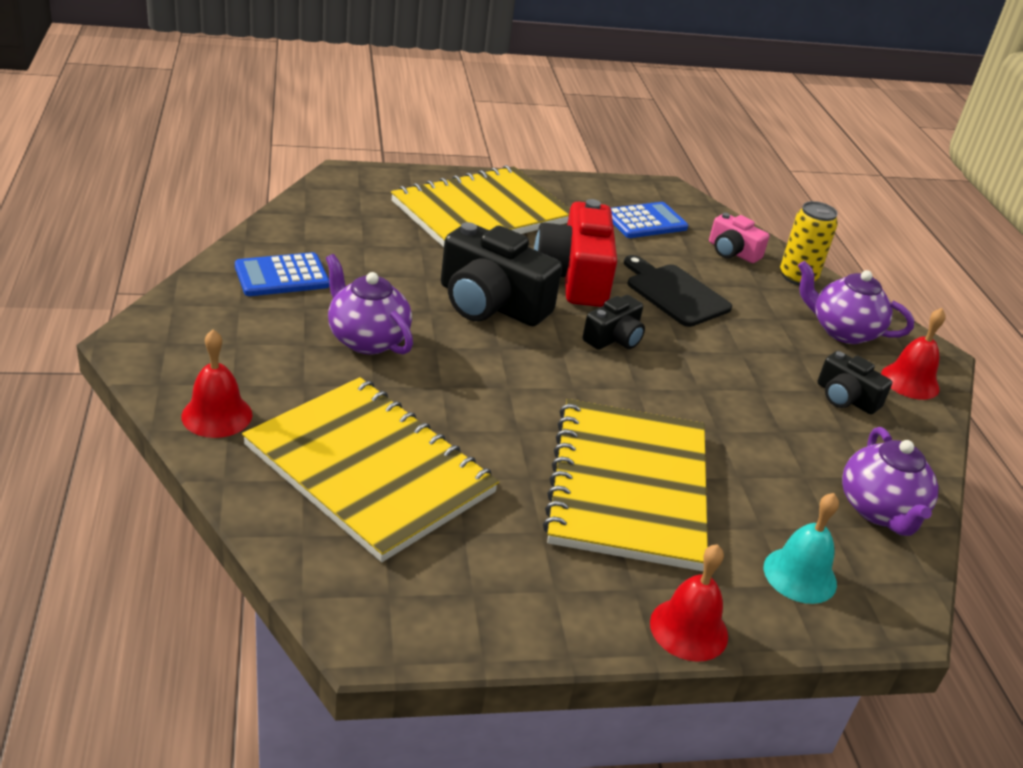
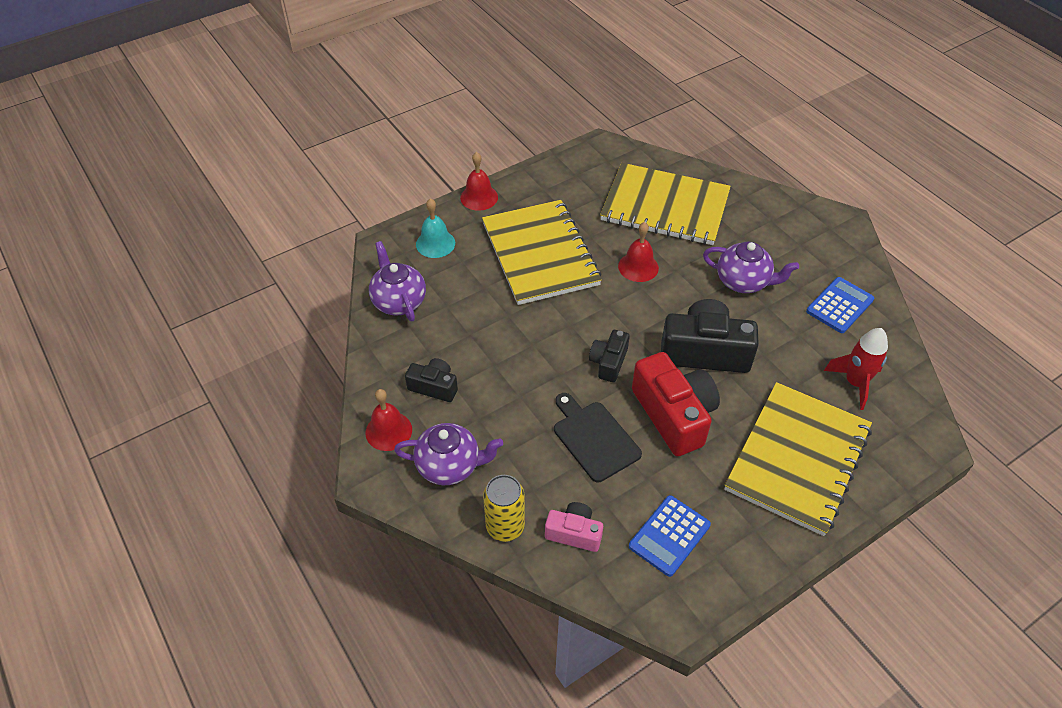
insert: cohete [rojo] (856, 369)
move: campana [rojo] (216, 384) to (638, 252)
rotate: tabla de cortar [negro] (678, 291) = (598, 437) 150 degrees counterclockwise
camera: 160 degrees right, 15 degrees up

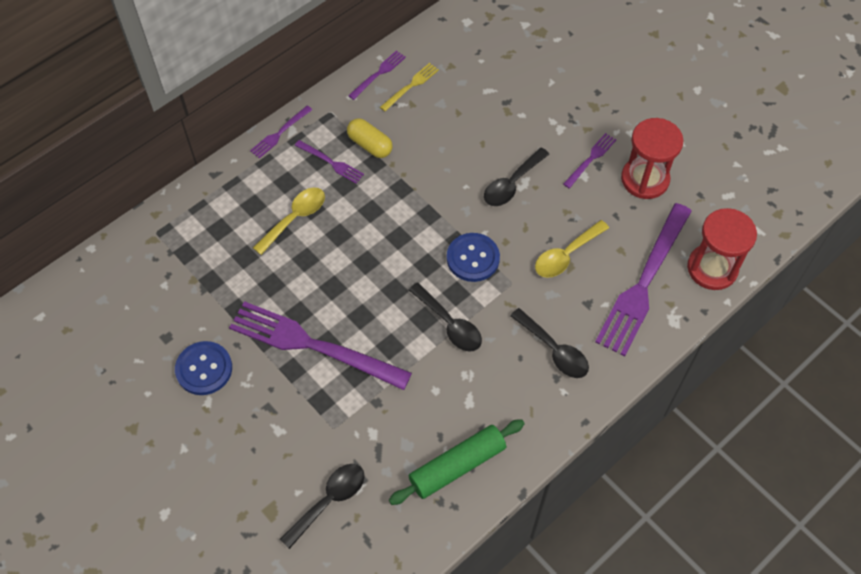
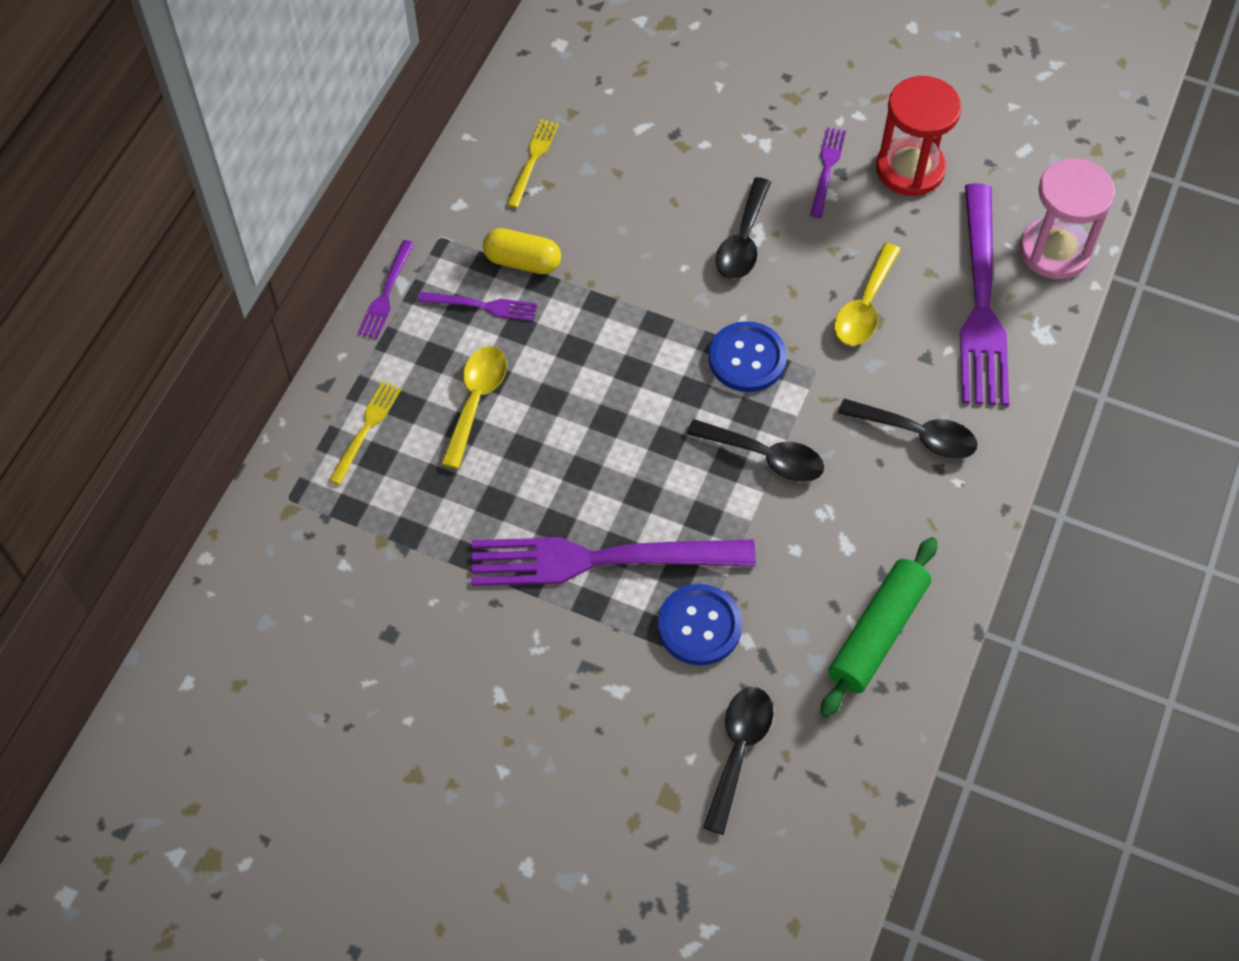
delete: tenedor [morado] (377, 75)
insert: tenedor [amarillo] (365, 433)
move: botón [azul] (203, 368) to (700, 624)
recolor: reloj de arena [rojo] (722, 249) to reloj de arena [rosa] (1067, 218)
camera: 25 degrees left, 0 degrees up

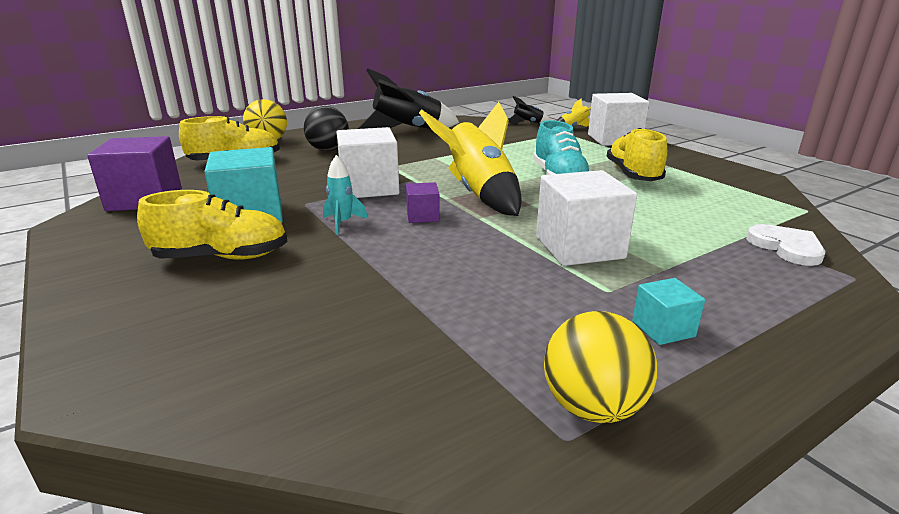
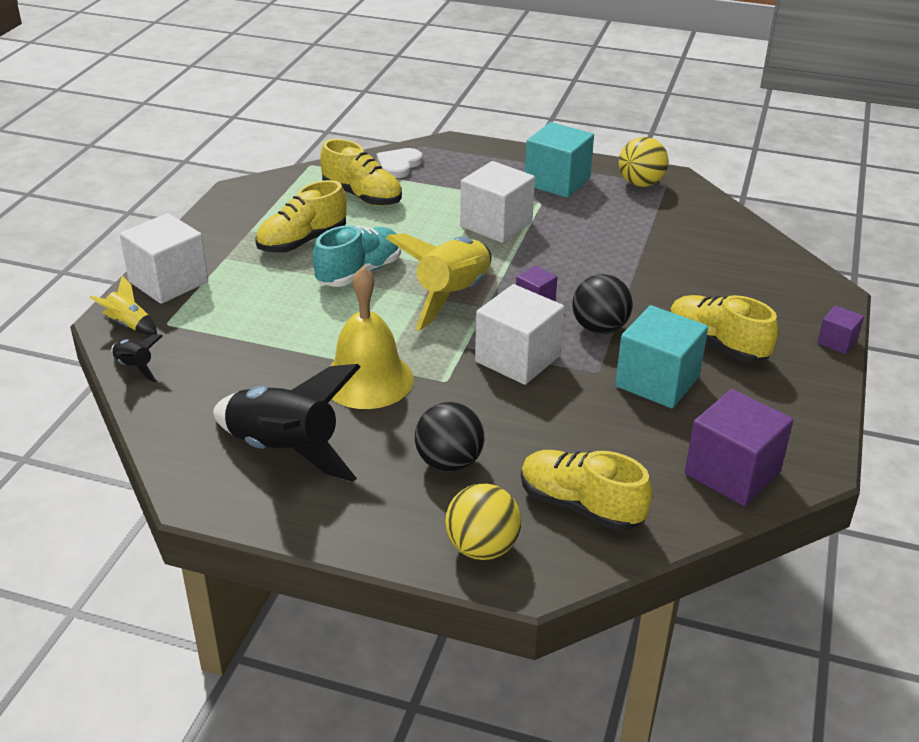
insert: zapato [amarillo] (361, 172); campana [amarillo] (372, 337); cubo [morado] (840, 329)
replace: cohete [turquesa] (345, 195) to pelota [negro] (602, 304)
resize: cubo [turquesa] (668, 311) = (559, 160) x1.99
camera: 130 degrees left, 10 degrees up

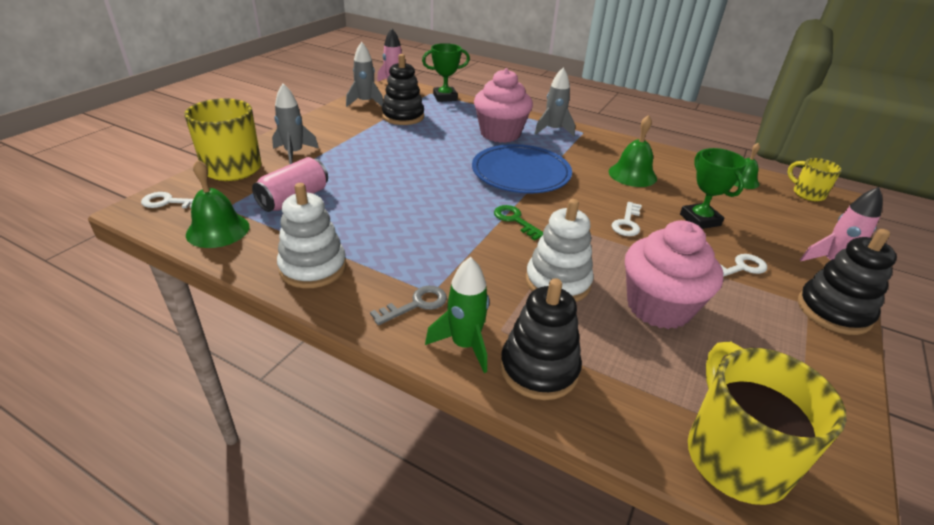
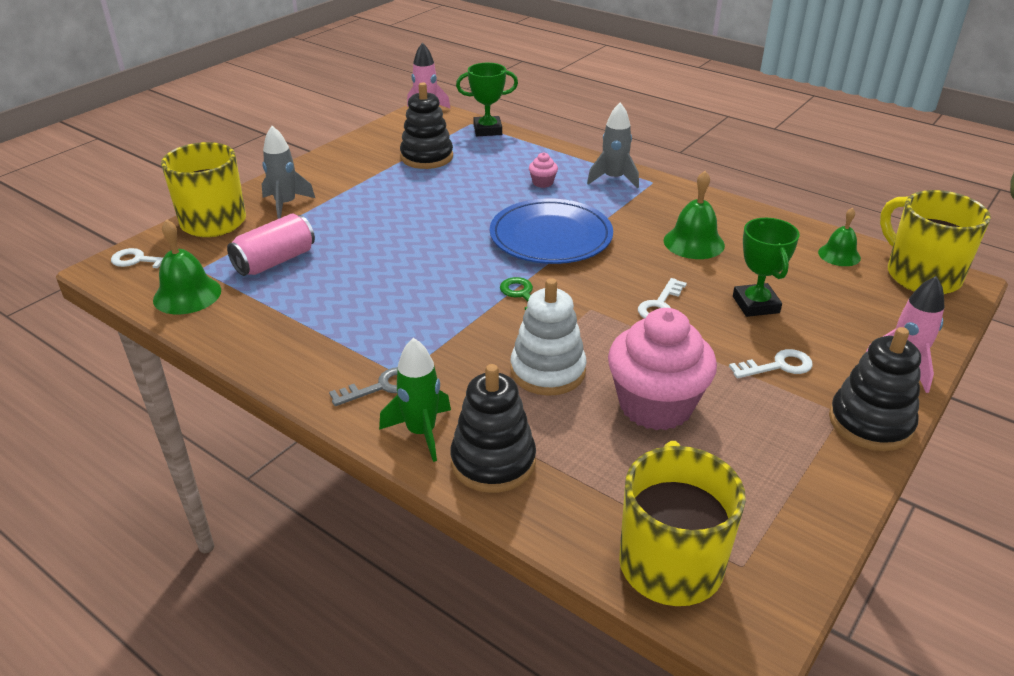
delete: juguete apilable [blanco] (312, 235); cohete [gris] (365, 74)
resize: magdalena [rosa] (503, 105) = (543, 170) x0.40; taza [amarillo] (814, 179) = (935, 242) x1.83
camera: 10 degrees right, 0 degrees up

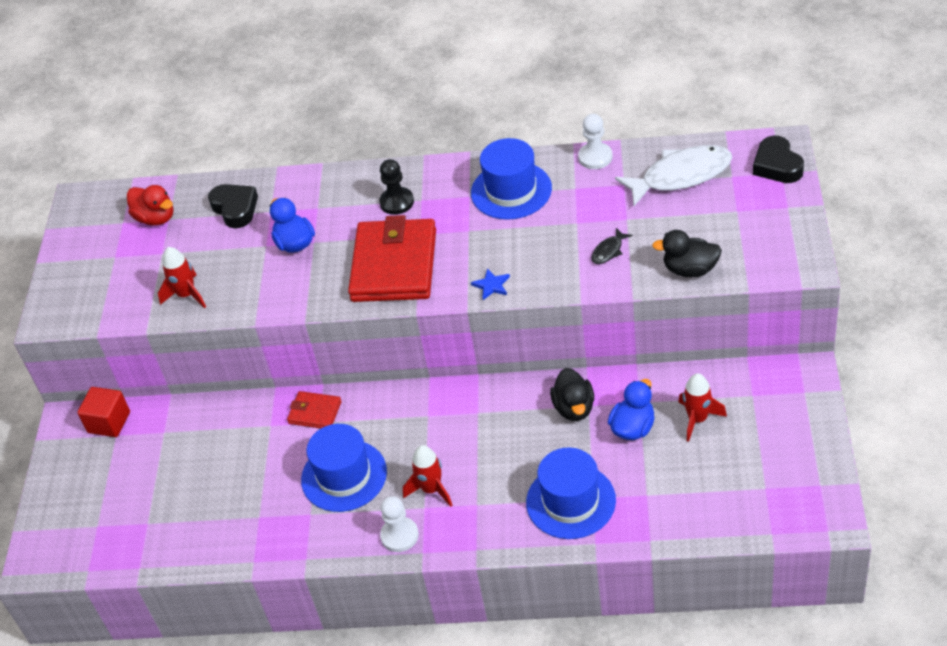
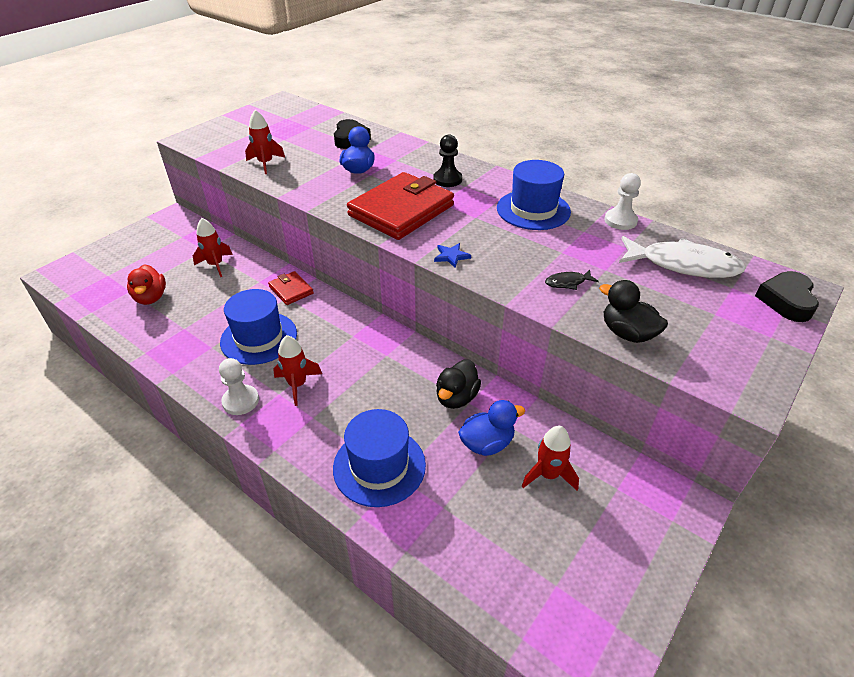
delete: cubo [rojo] (103, 412)
insert: cohete [rojo] (213, 247)
move: pato [rojo] (150, 205) to (146, 284)
camera: 30 degrees right, 5 degrees down

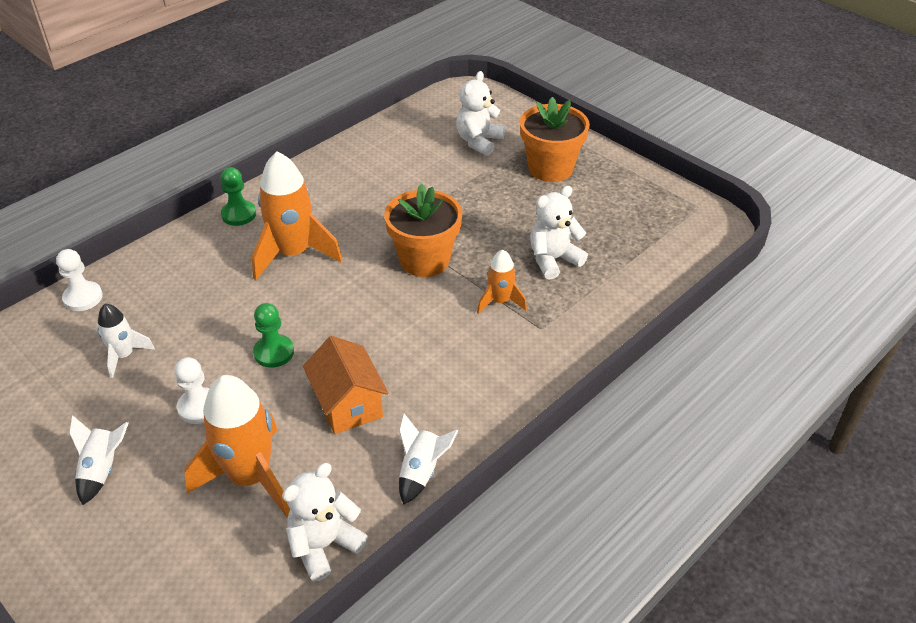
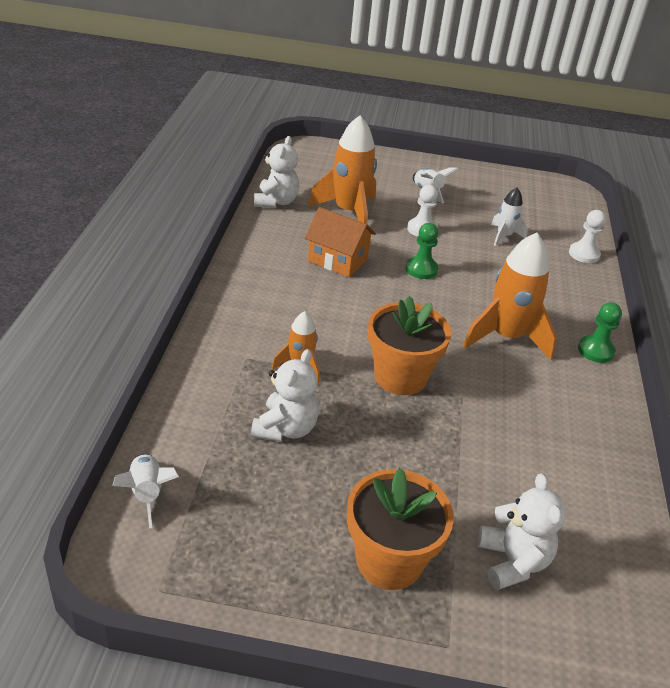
move: cohete [blanco] (428, 459) to (145, 491)
camera: 140 degrees right, 5 degrees down

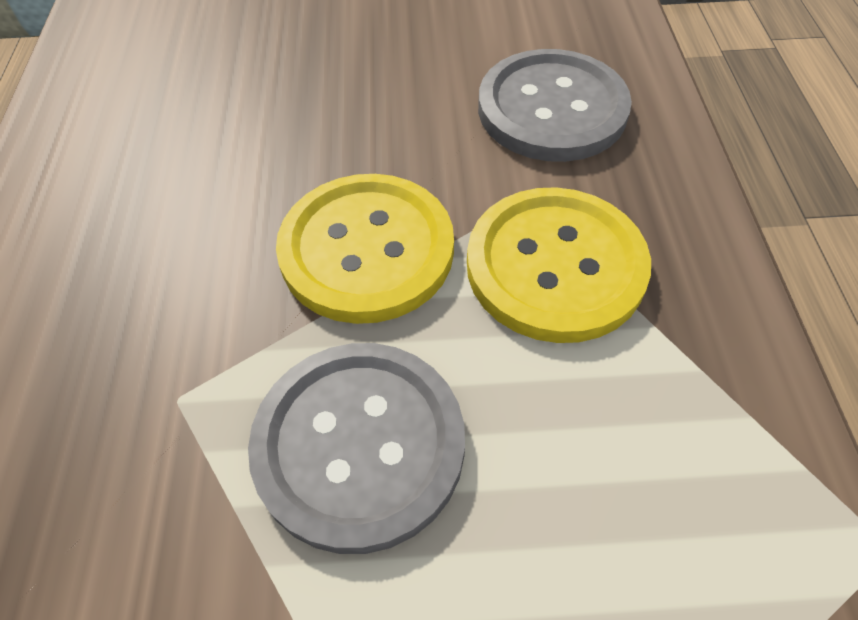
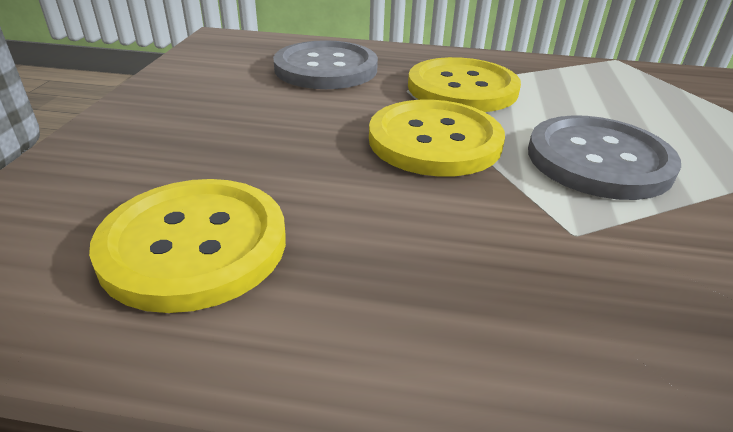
insert: botón [amarillo] (187, 246)
camera: 80 degrees left, 20 degrees down

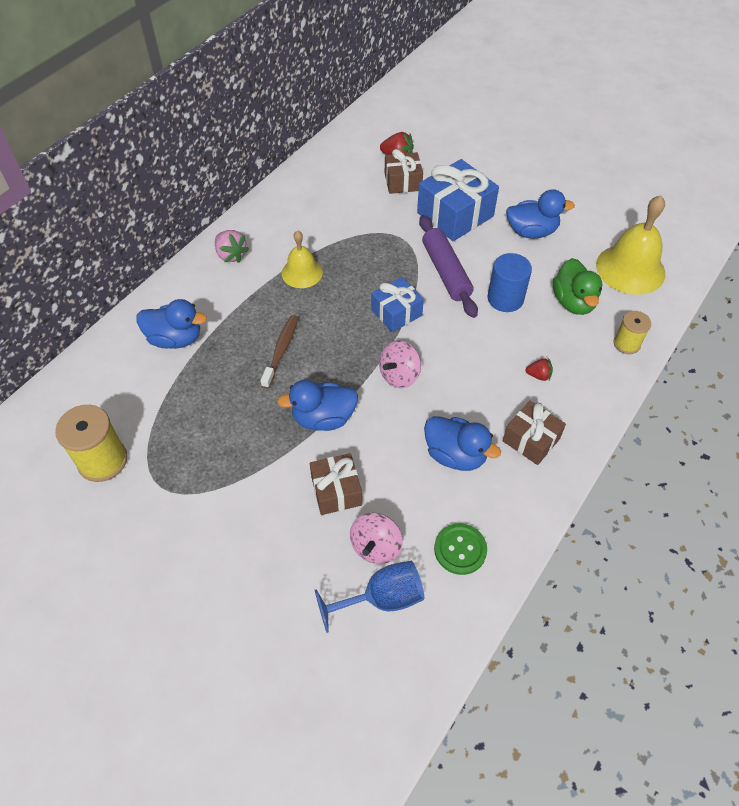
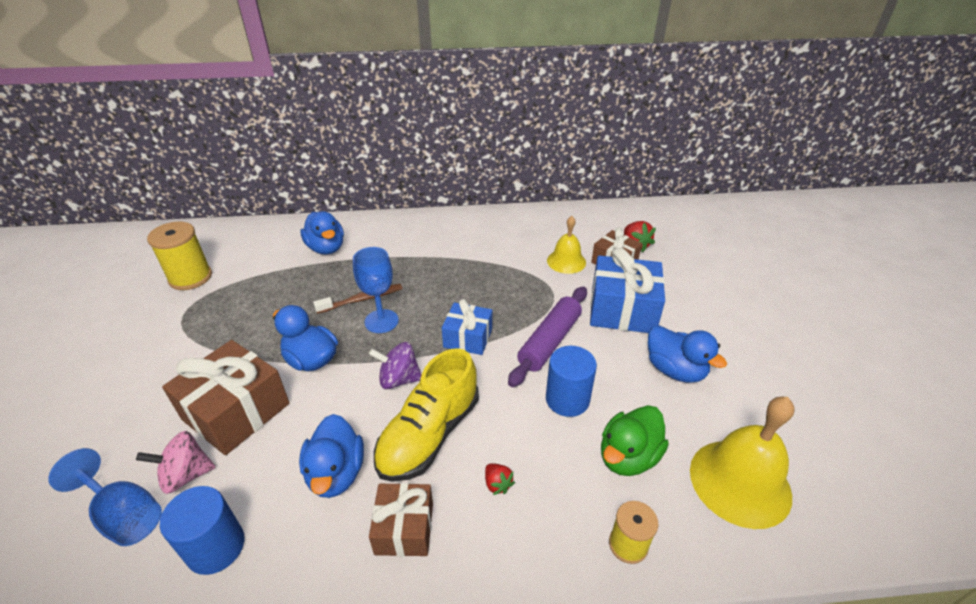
delete: fresa [rosa] (232, 246)
insert: copa [azul] (376, 290); zapato [amarillo] (426, 415)
move: campana [amarillo] (302, 259) to (566, 245)
replace: botón [verde] (460, 549) to cilindro [azul] (202, 530)
recolor: peonza [rosa] (400, 364) to peonza [morado] (395, 365)
resize: regalo [marrón] (336, 484) = (226, 397) x1.65
camera: 50 degrees right, 15 degrees down

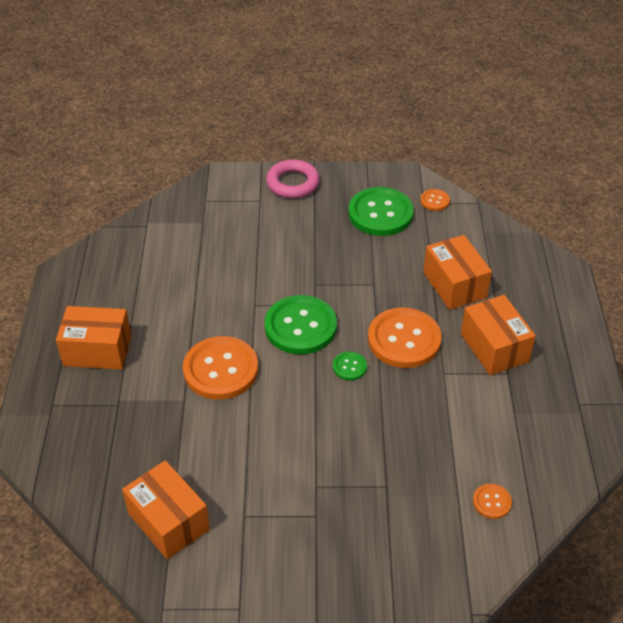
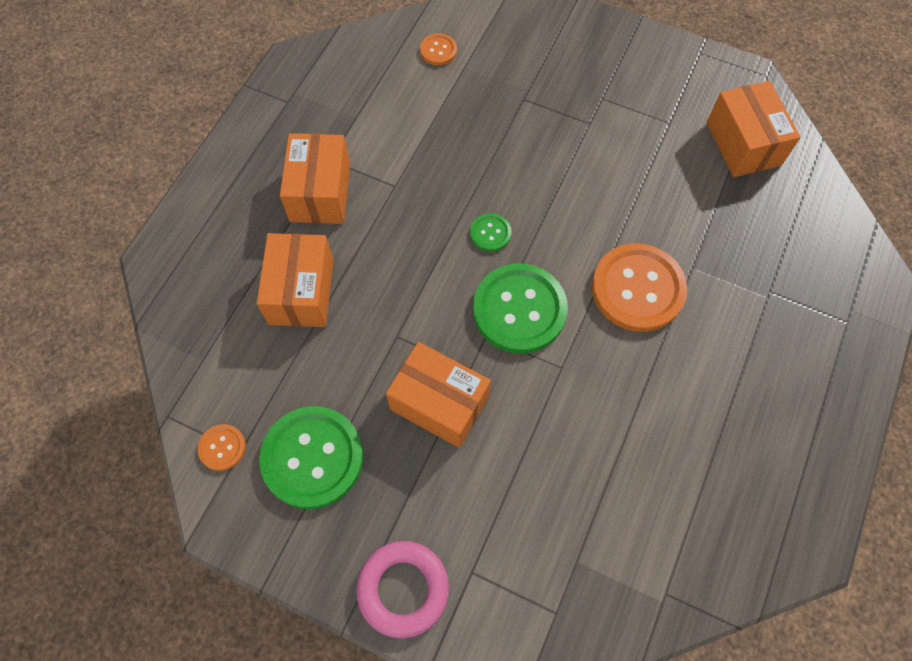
delete: botón [naranja] (404, 337)
move: caja [naranja] (94, 338) to (438, 395)
camera: 155 degrees left, 20 degrees up

